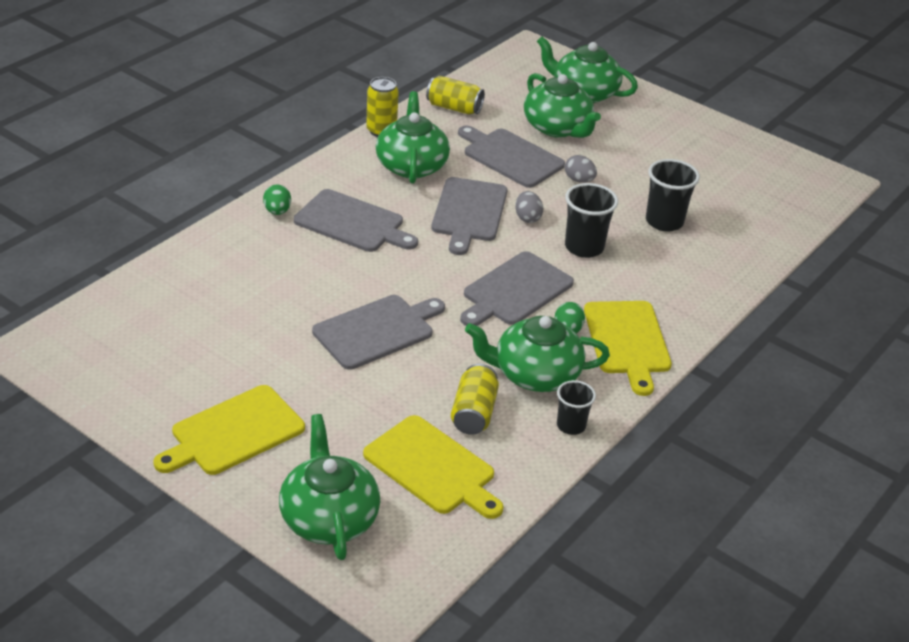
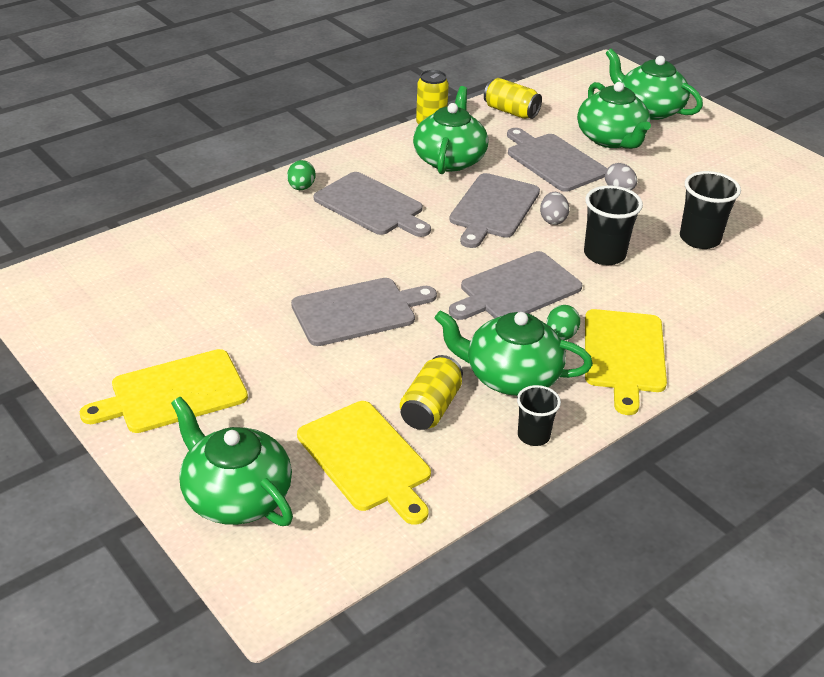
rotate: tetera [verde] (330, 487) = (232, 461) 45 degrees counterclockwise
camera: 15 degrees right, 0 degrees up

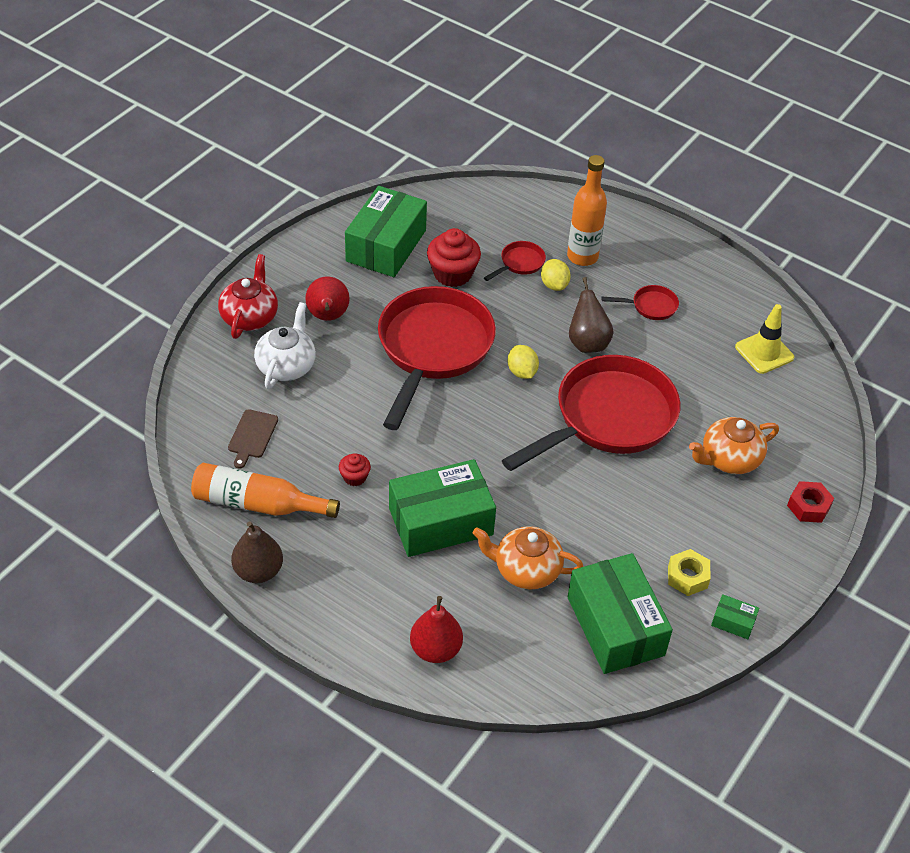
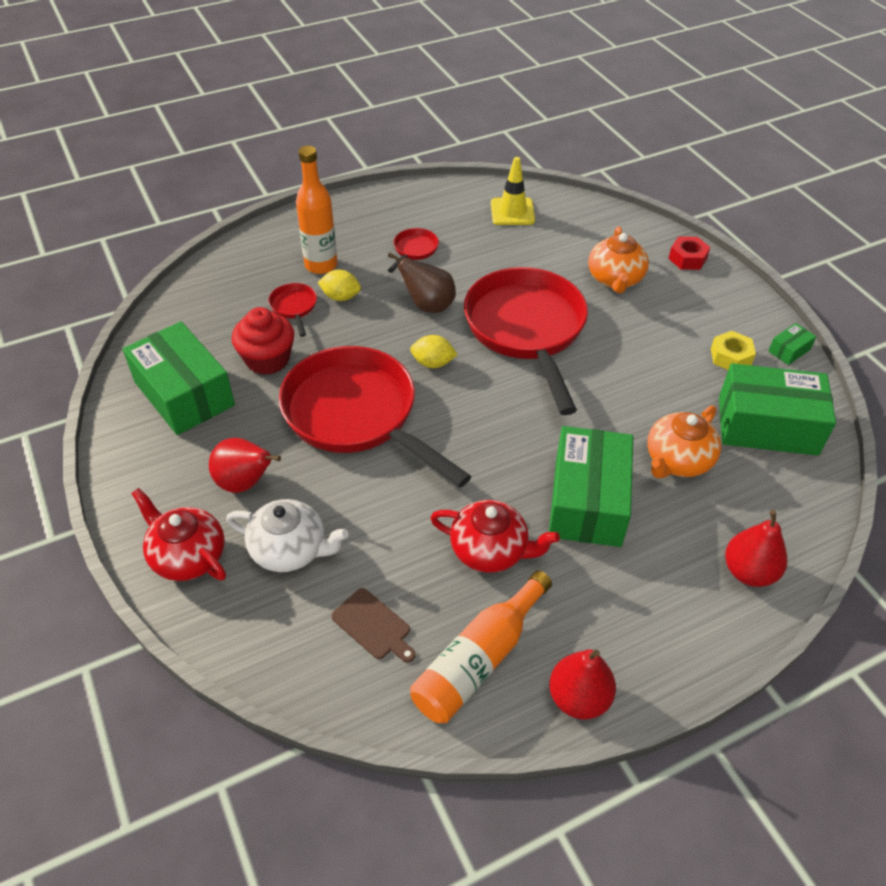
replace: magdalena [rojo] (355, 469) to tetera [rojo] (495, 536)
recolor: pera [marrón] (257, 552) to pera [rojo] (582, 684)
rotate: tetera [blanco] (285, 345) = (287, 535) 150 degrees clockwise
camera: 60 degrees left, 0 degrees up

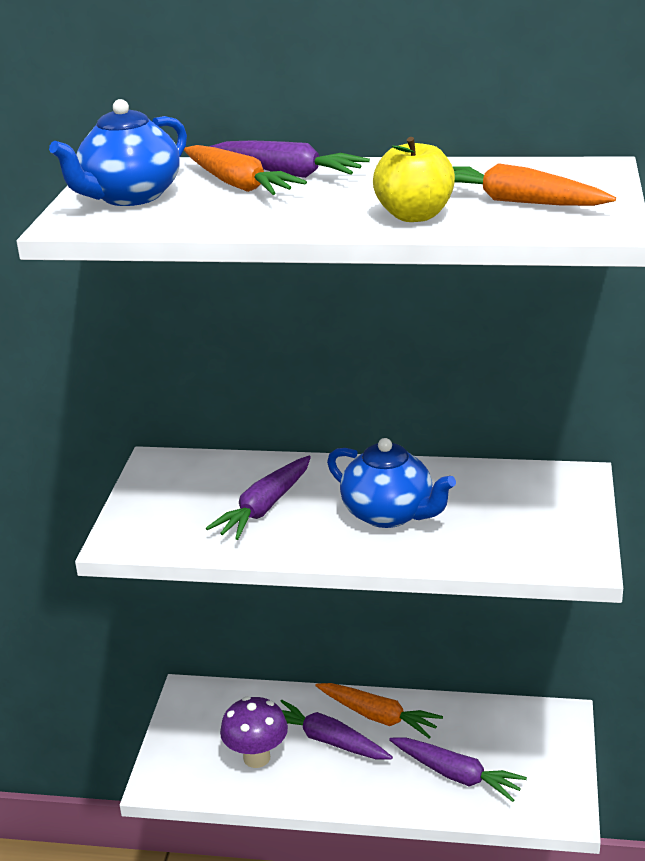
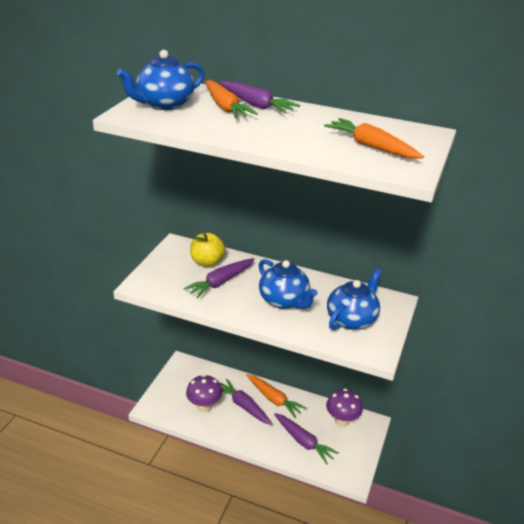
insert: seta [morado] (344, 408); tetera [azul] (354, 299)
move: manzana [amarillo] (414, 179) to (207, 250)
camera: 10 degrees right, 5 degrees up

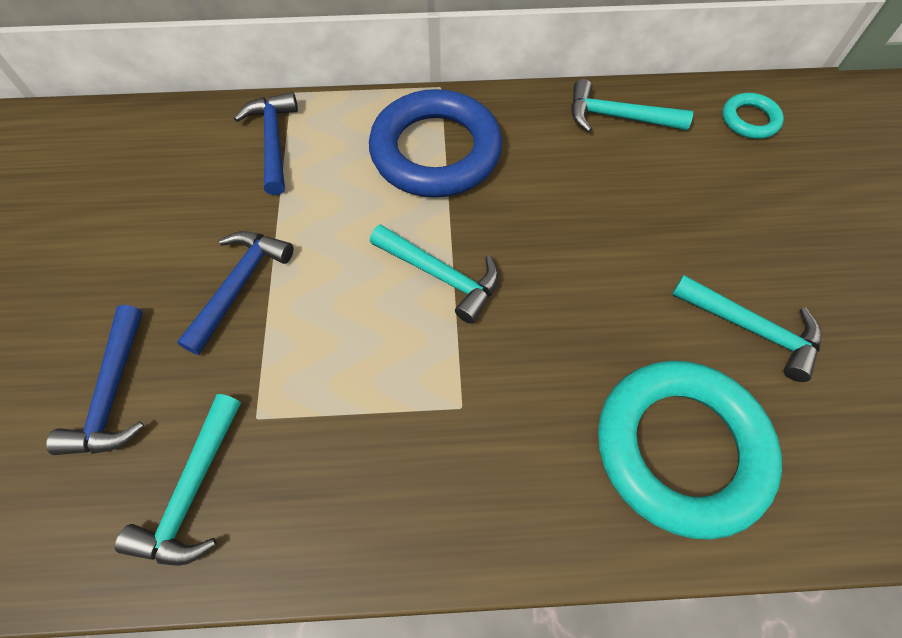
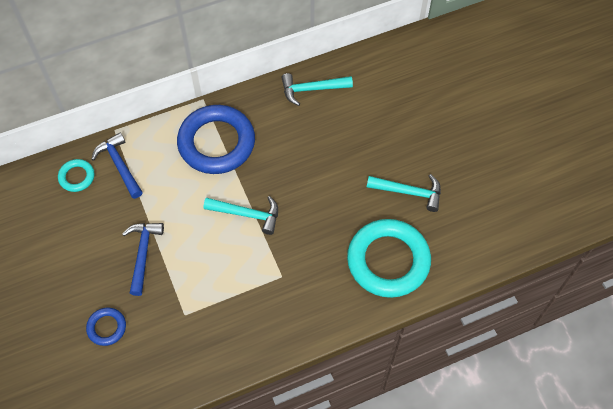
delete: martillo [turquesa] (178, 480)
move: anillo [turquesa] (753, 116) to (76, 175)
replace: martillo [azul] (95, 380) to anillo [azul] (106, 326)
camera: 20 degrees left, 0 degrees up

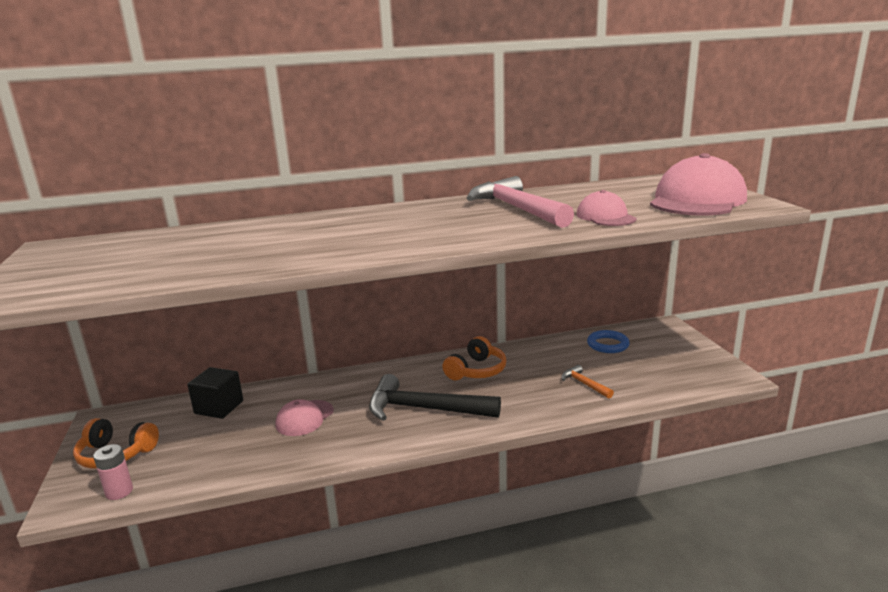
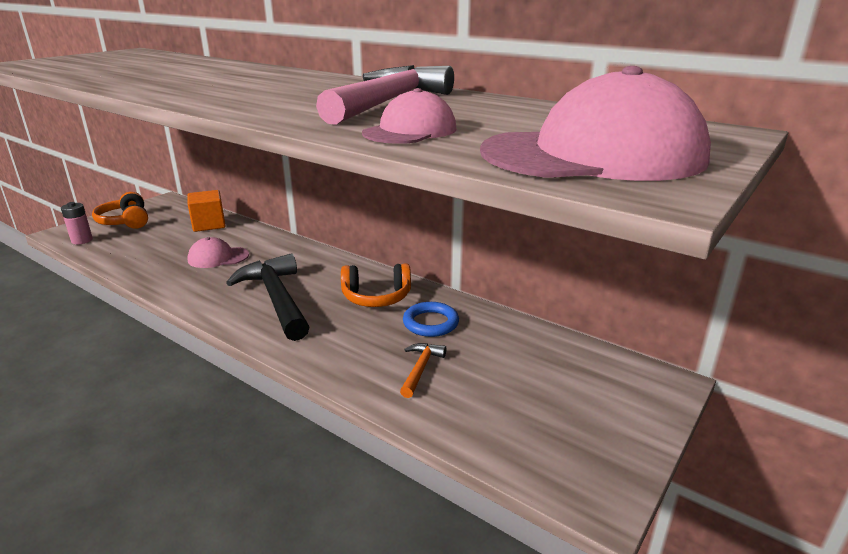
move: anillo [azul] (608, 341) to (431, 319)
recolor: cubo [negro] (215, 393) to cubo [naranja] (206, 211)
camera: 50 degrees right, 5 degrees up

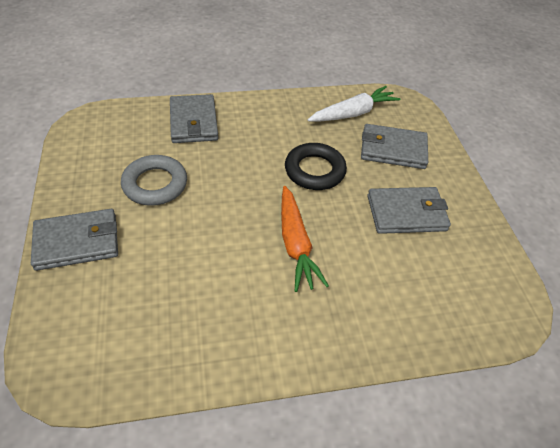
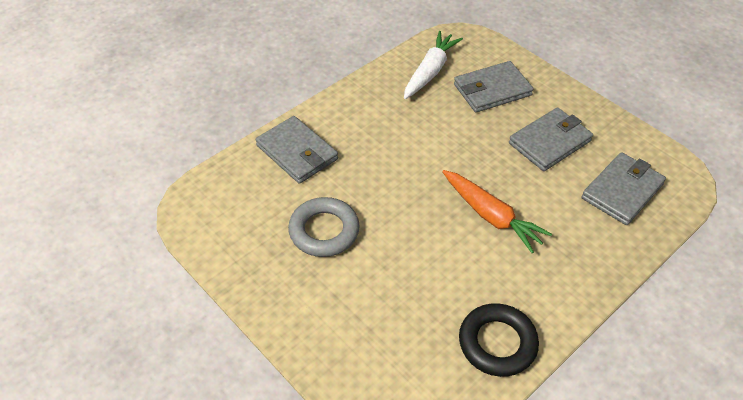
move: anillo [negro] (316, 166) to (499, 340); cartera [gris] (74, 240) to (623, 188)
camera: 30 degrees left, 0 degrees up

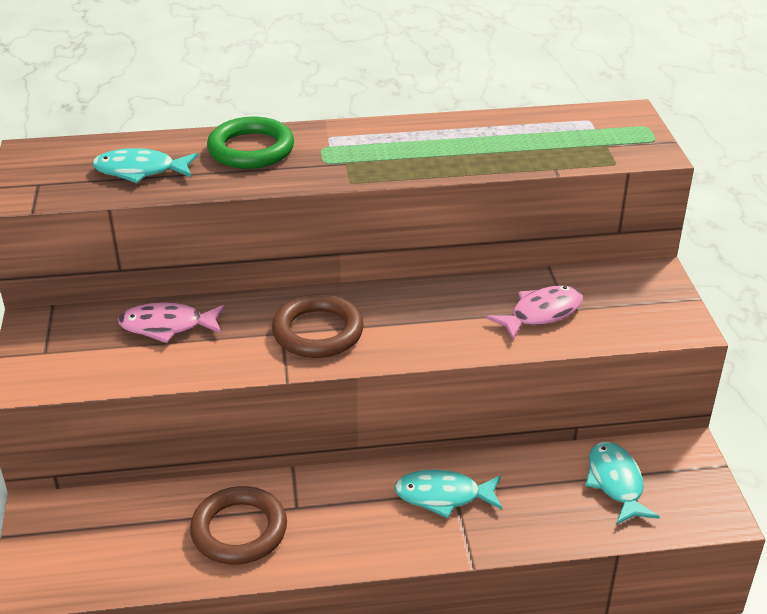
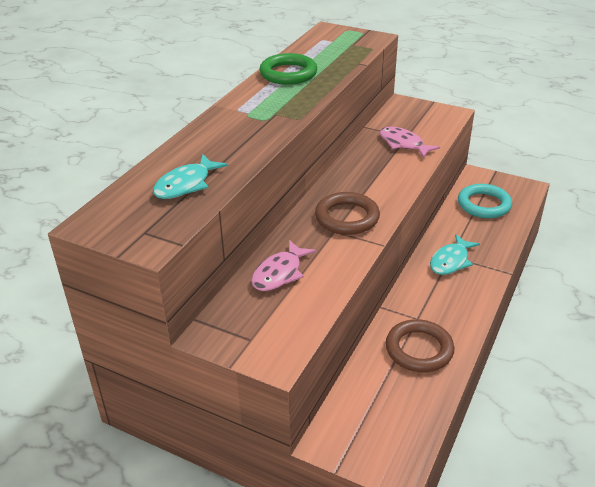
move: anillo [verde] (250, 143) to (288, 69)
replace: pez [turquesa] (622, 483) to anillo [turquesa] (485, 201)
rotate: pez [rosa] (534, 312) = (410, 142) 45 degrees counterclockwise
camera: 55 degrees left, 0 degrees up

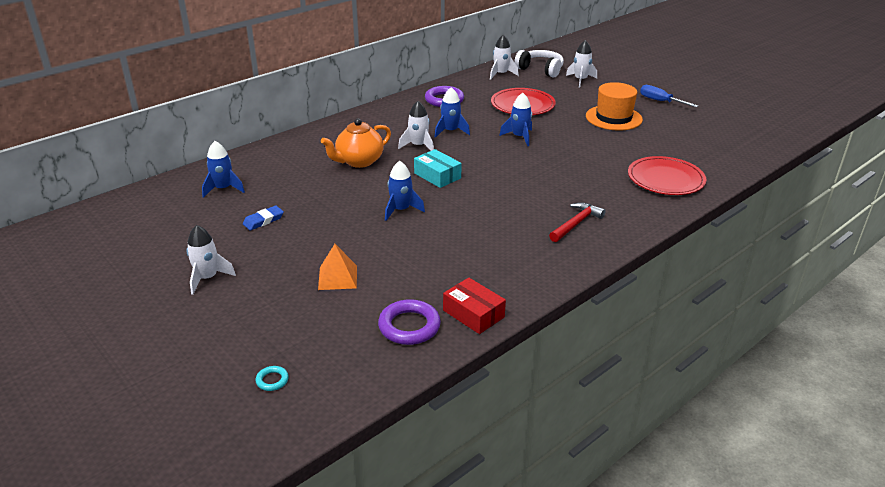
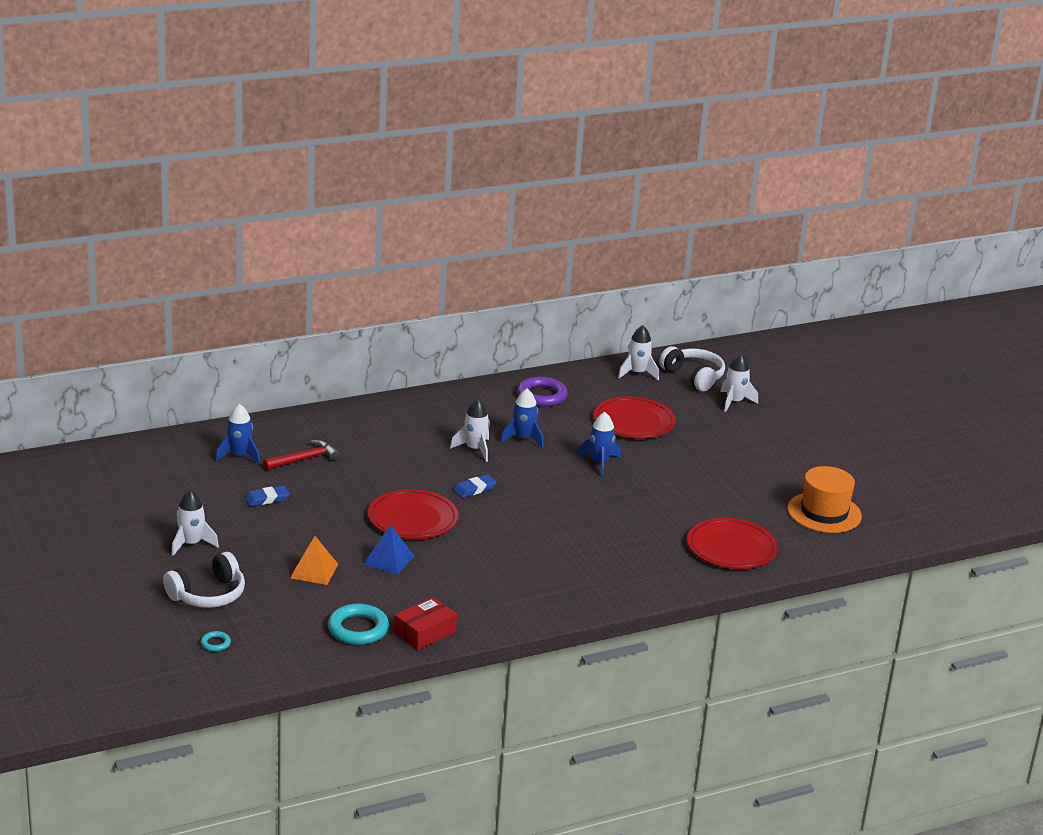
delete: tetera [naranja] (356, 143); destornillador [azul] (669, 96)
insert: auriculares [blanco] (204, 580); pirámide [azul] (389, 550)
move: martillo [rojo] (577, 222) to (301, 455); sombrero [naranja] (614, 106) to (824, 499)
replace: cohete [azul] (405, 191) to plato [rojo] (413, 514); caja [turquesa] (438, 168) to goma de borrar [azul] (475, 486)
recolor: anillo [morado] (409, 322) to anillo [turquesa] (358, 624)
rotate: caja [rojo] (474, 305) = (425, 623) 75 degrees clockwise
camera: 15 degrees right, 5 degrees down

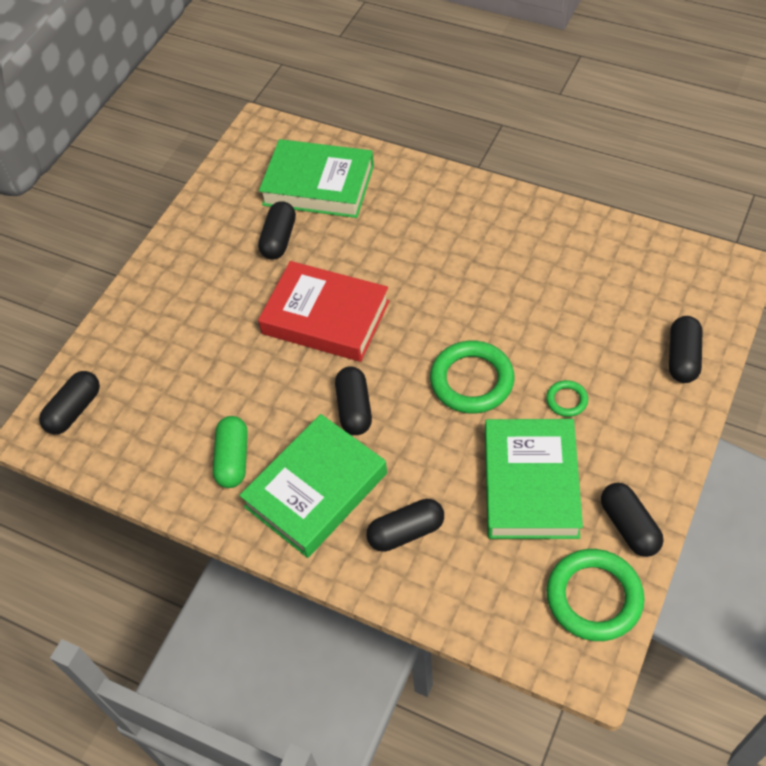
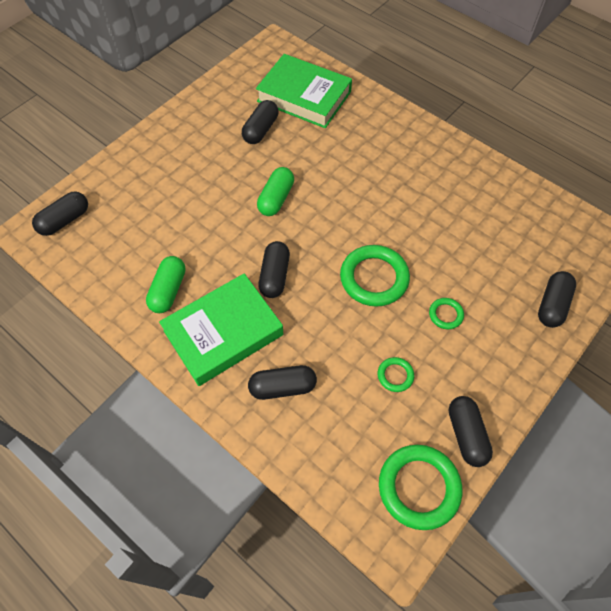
replace: libro [rojo] (324, 311) to cápsula [verde] (275, 191); libro [verde] (534, 479) to anillo [verde] (396, 374)
camera: 10 degrees right, 5 degrees up

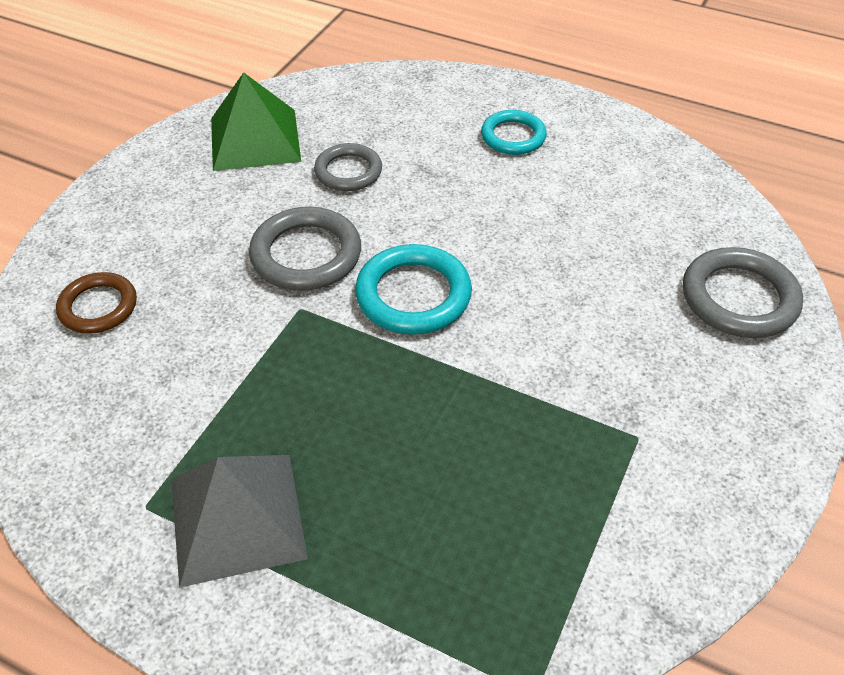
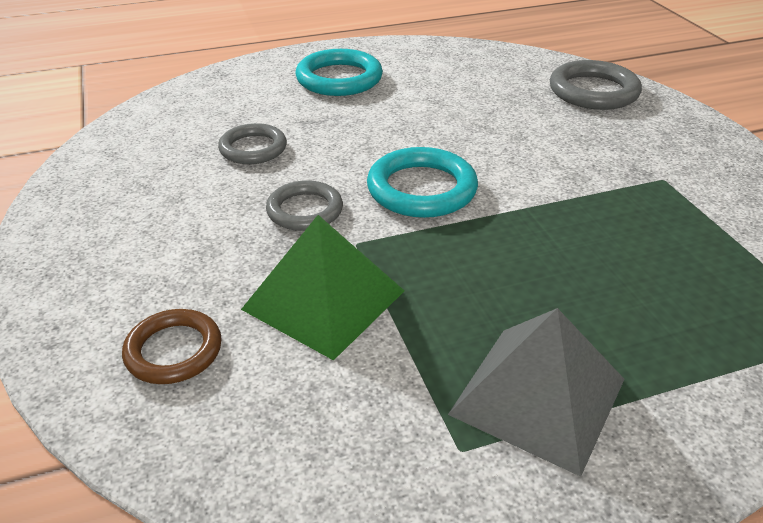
move: pirámide [verde] (256, 121) to (322, 288)
resize: anillo [gris] (305, 249) = (304, 205) x0.67; anillo [turquesa] (514, 132) = (339, 72) x1.50
camera: 45 degrees left, 10 degrees down

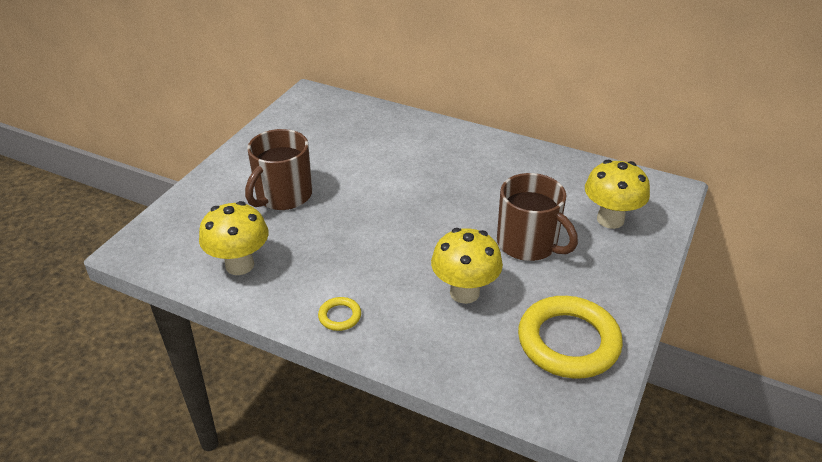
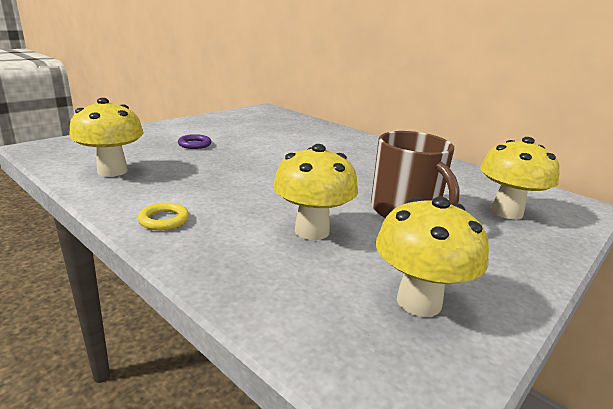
replace: taza [marrón] (278, 169) to anillo [morado] (194, 141); anillo [amarillo] (570, 337) to seta [amarillo] (432, 257)
camera: 15 degrees right, 15 degrees down

